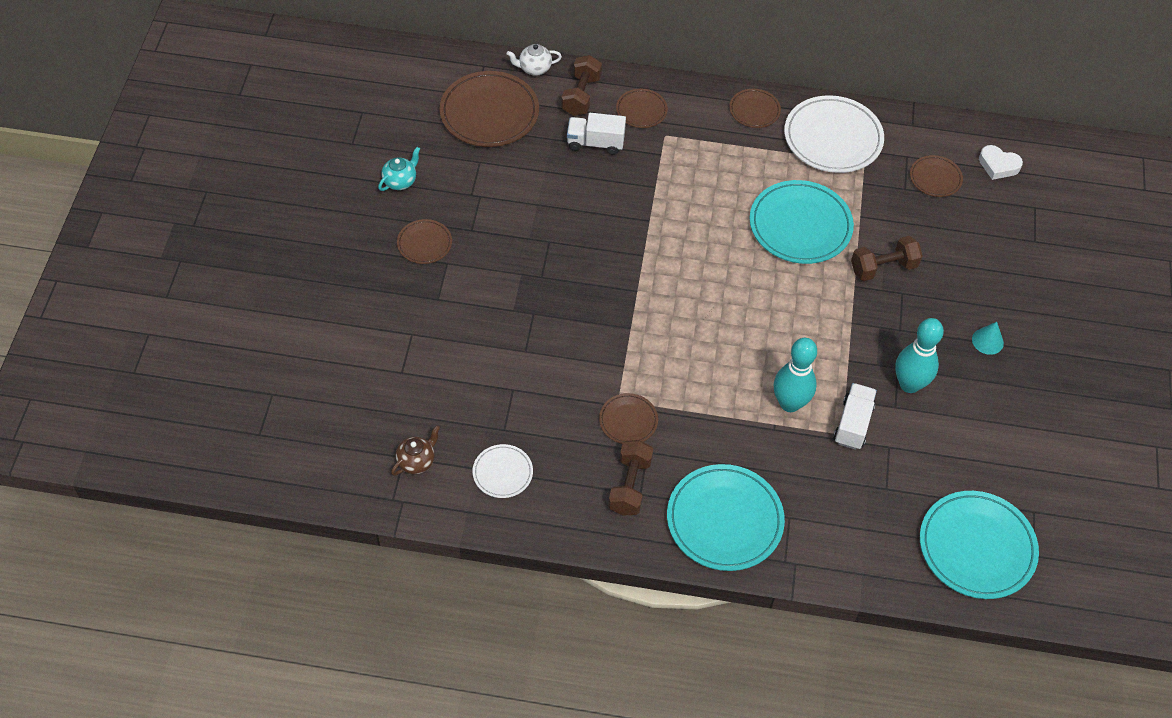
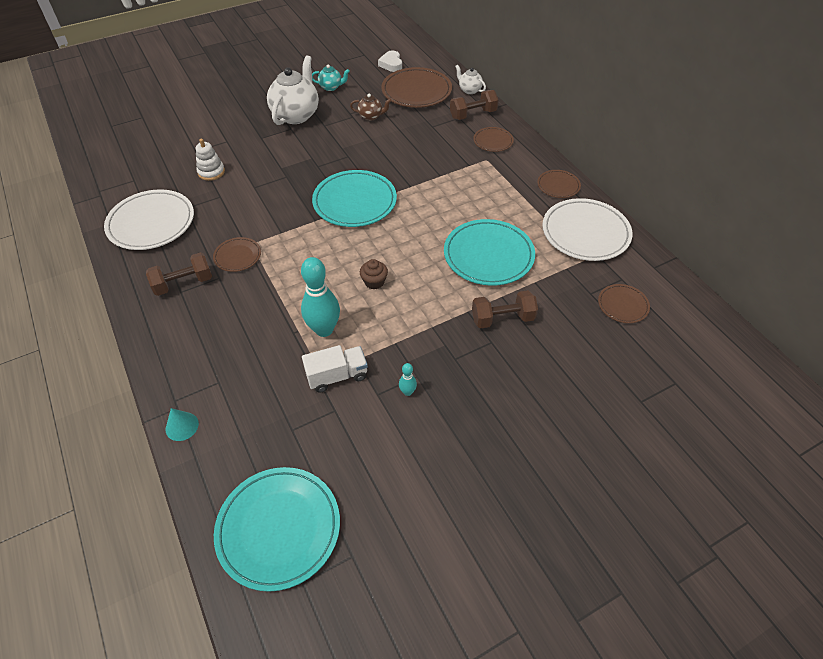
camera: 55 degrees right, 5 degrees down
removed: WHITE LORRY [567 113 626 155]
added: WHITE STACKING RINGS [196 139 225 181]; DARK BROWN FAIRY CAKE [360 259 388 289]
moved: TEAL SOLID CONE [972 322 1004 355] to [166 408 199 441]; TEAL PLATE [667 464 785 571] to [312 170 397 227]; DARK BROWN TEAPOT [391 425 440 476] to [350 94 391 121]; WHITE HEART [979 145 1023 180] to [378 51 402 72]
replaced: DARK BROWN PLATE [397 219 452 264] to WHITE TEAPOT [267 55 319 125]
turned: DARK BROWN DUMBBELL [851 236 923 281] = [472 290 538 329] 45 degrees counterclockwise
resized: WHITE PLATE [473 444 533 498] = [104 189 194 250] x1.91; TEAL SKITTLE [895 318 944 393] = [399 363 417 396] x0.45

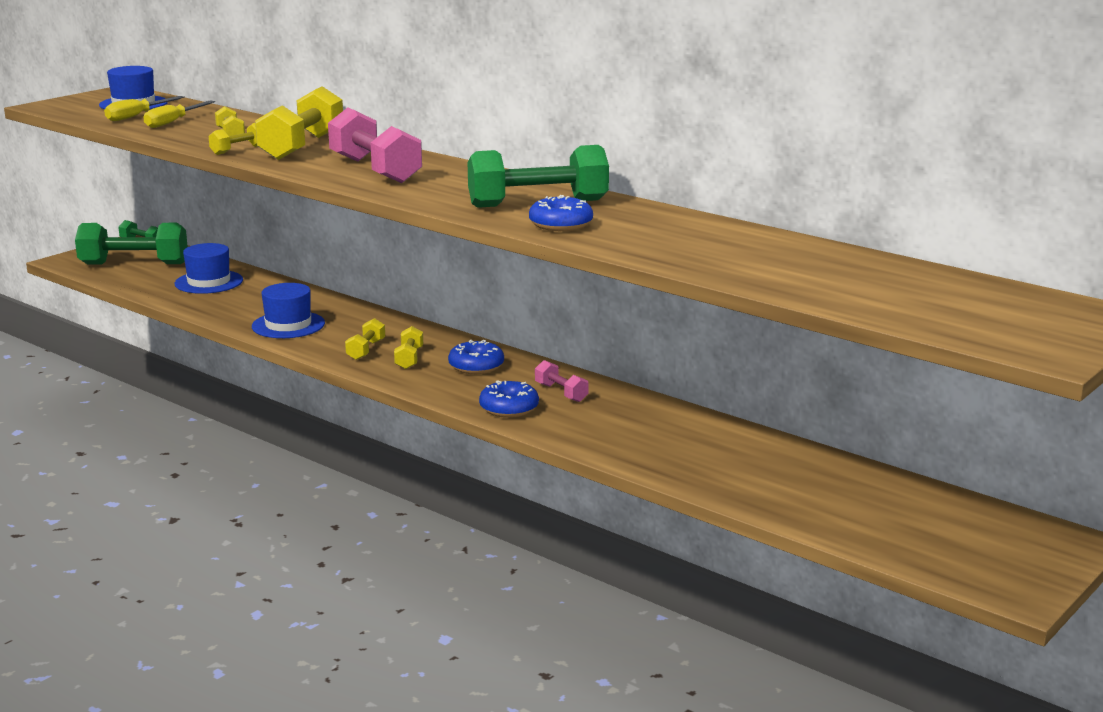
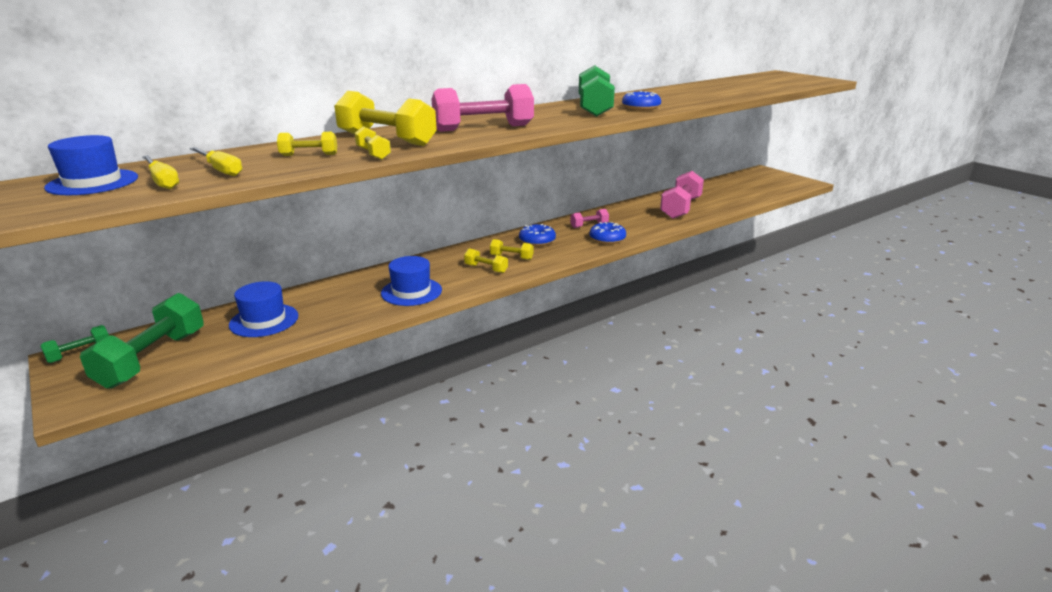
camera: 75 degrees left, 5 degrees up
added: ROSY DUMBBELL [660 171 704 219]

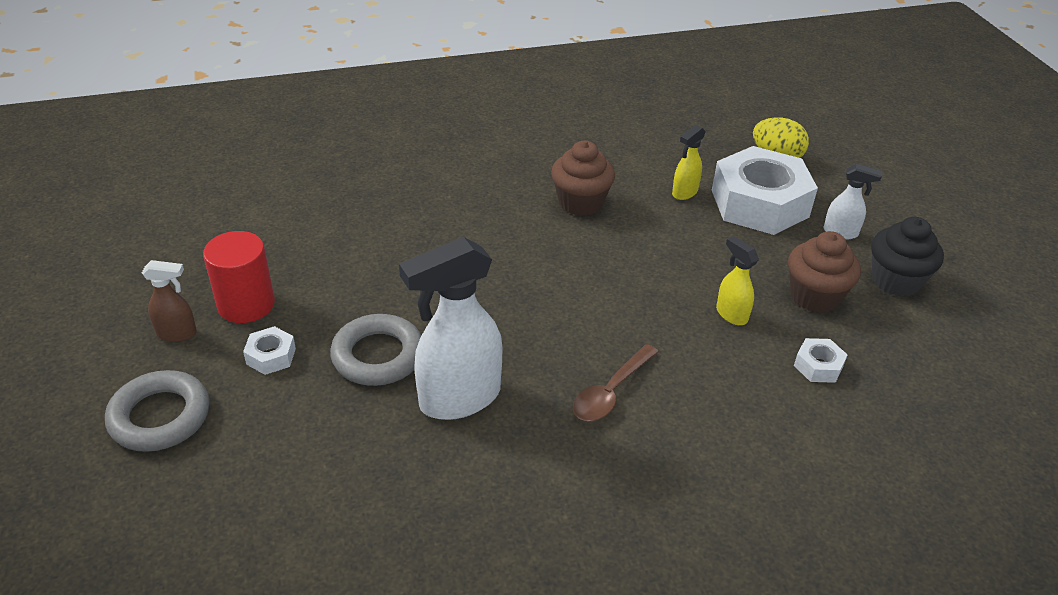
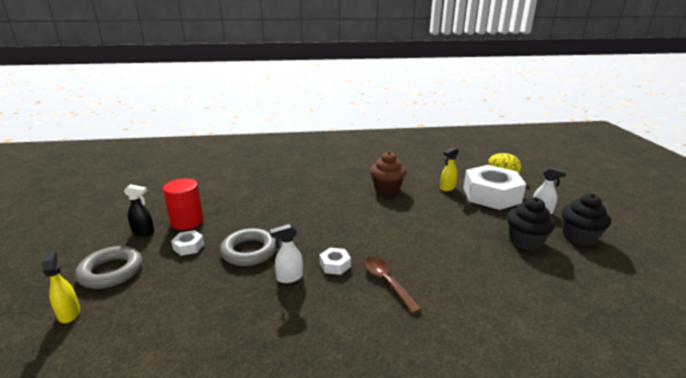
camera: 10 degrees right, 15 degrees down
moved: BRIGHT YELLOW SPRAY BOTTLE [716 236 759 325] to [42 250 80 323]; WHITE HEXAGON NUT [794 338 848 383] to [320 248 351 275]
recoloured: DARK BROWN SPRAY BOTTLE [142 260 197 342] to JET-BLACK SPRAY BOTTLE [124 184 154 236]; DARK BROWN FAIRY CAKE [788 231 861 313] to JET-BLACK FAIRY CAKE [507 197 555 250]
turned: DARK BROWN TABLESPOON [573 344 659 421] = [364 257 422 314] 105 degrees clockwise
resized: WHITE SPRAY BOTTLE [399 237 502 420] = [270 224 303 283] x0.49

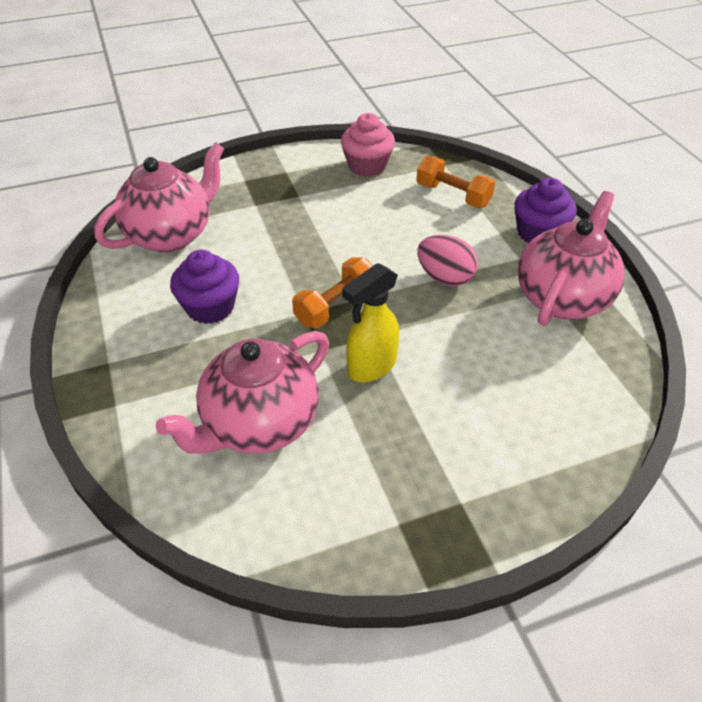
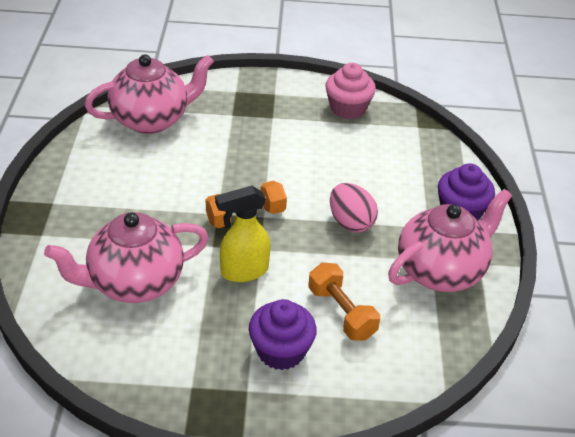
camera: 20 degrees right, 5 degrees down
moved: PURPLE FAIRY CAKE [170 250 239 324] to [249 299 317 370]; ORANGE DUMBBELL [416 156 495 208] to [308 262 380 341]

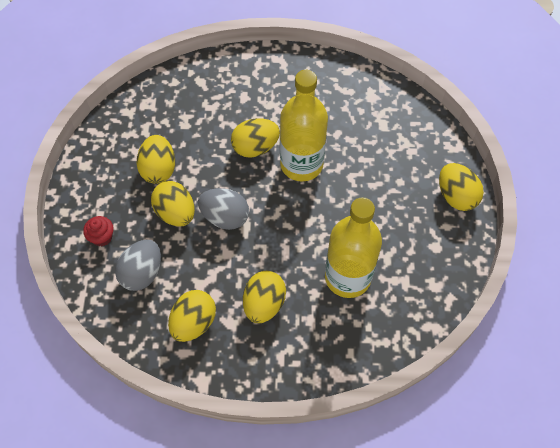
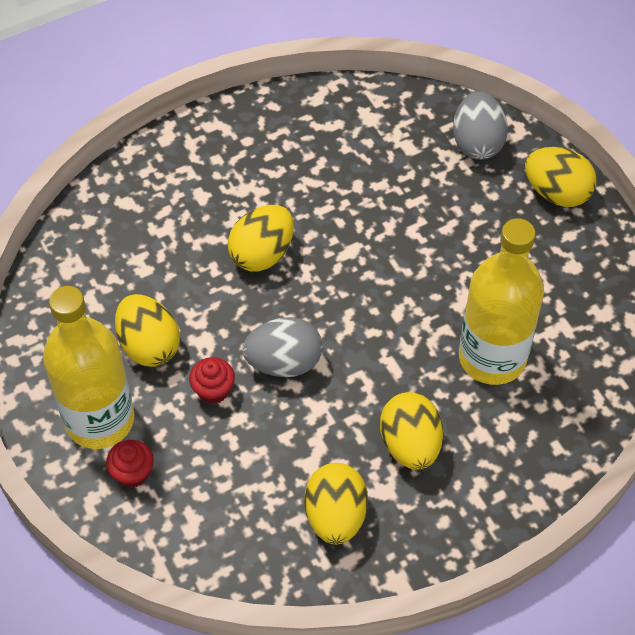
camera: 30 degrees left, 5 degrees down
moved: BRIGHT YELLOW DRINK BOTTLE [280 70 328 182] to [43 286 135 449]; ASH-GREY EGG SHAPE [115 240 161 291] to [453 91 508 160]
replaced: BRIGHT YELLOW EGG SHAPE [151 181 195 226] to CRIMSON FAIRY CAKE [189 357 235 404]

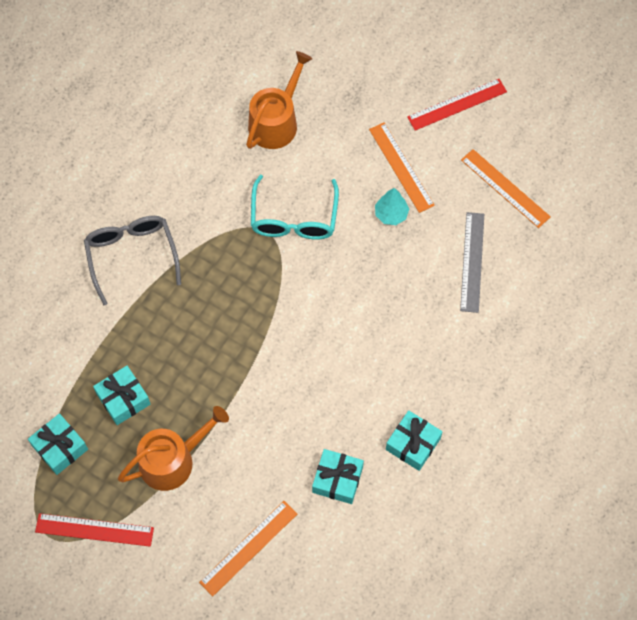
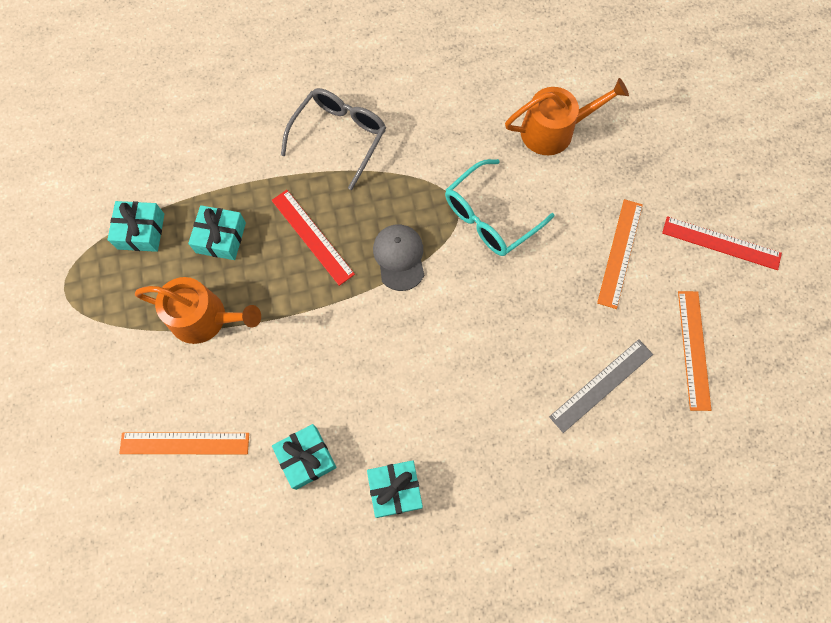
camera: 45 degrees right, 5 degrees up
removed: TEAL TREE [375 188 409 225]
added: ASH-GREY BASEBALL CAP [373 224 424 291]
moved: CRIMSON STRAIGHTEDGE [35 513 154 547] to [271 190 355 286]

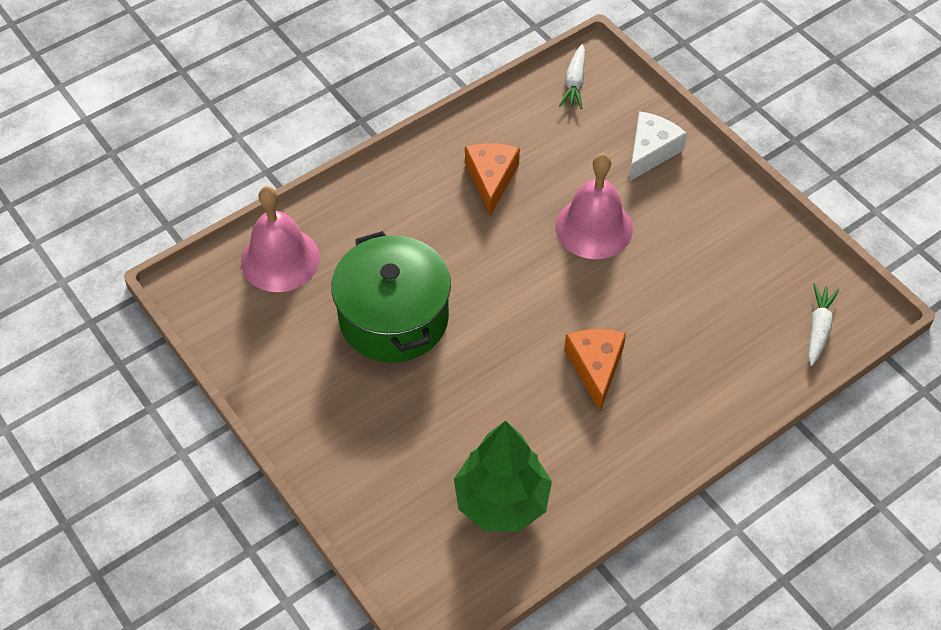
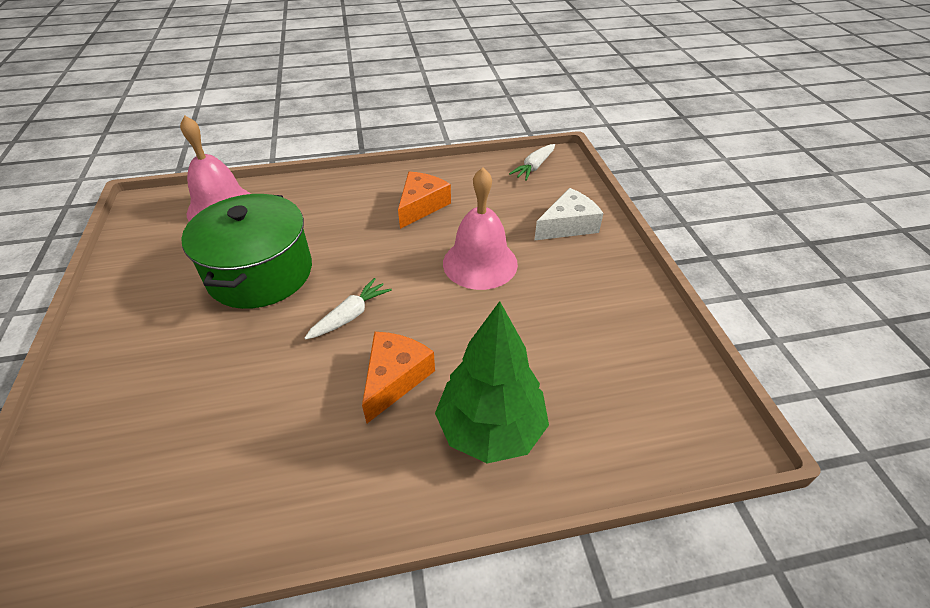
camera: 25 degrees right, 10 degrees down
moved: WHITE CARROT [808 283 839 366] to [305 278 392 339]; EMERALD TREE [454 421 552 532] to [435 301 549 464]

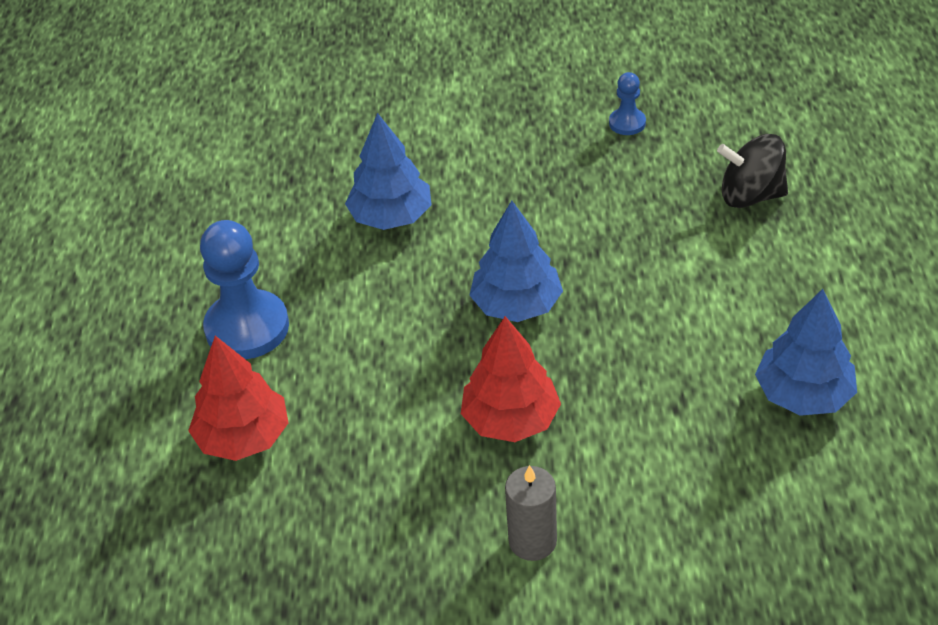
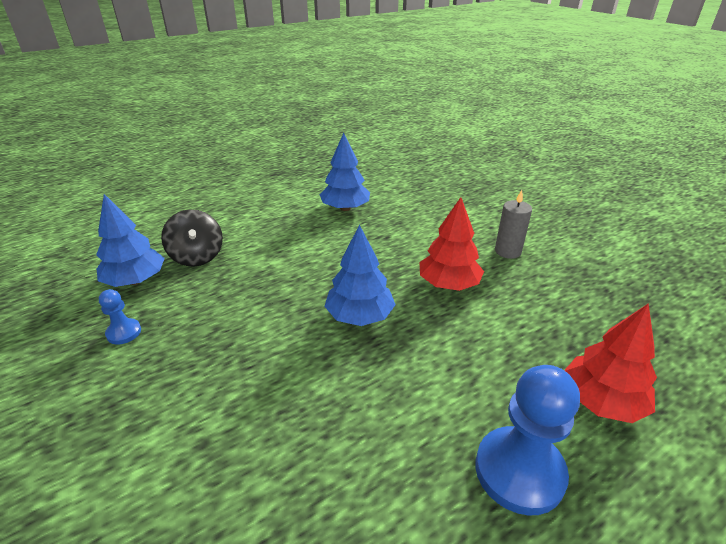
camera: 125 degrees left, 10 degrees down
moved: ROYAL BLUE TREE [345 113 432 230] to [96 194 165 287]

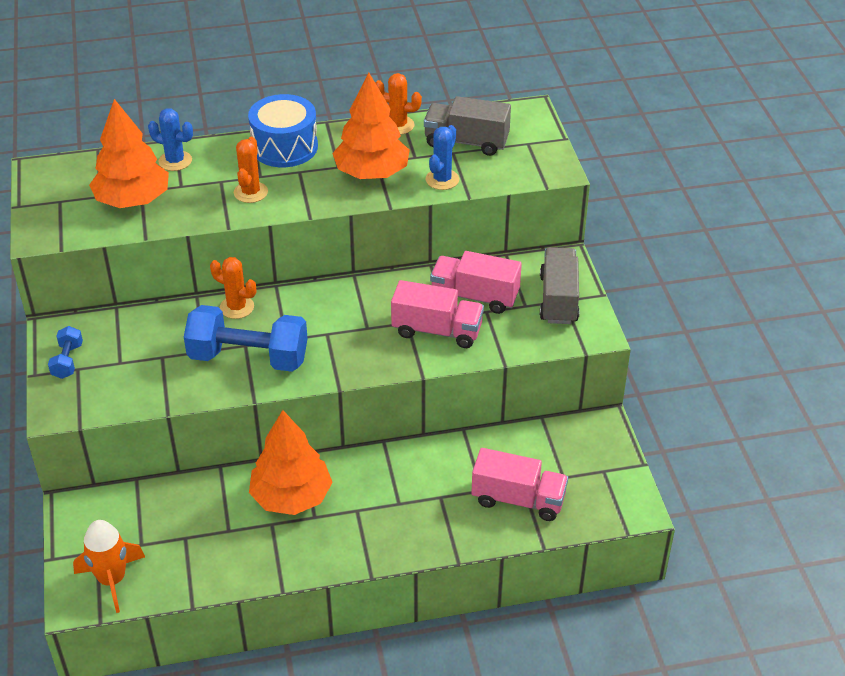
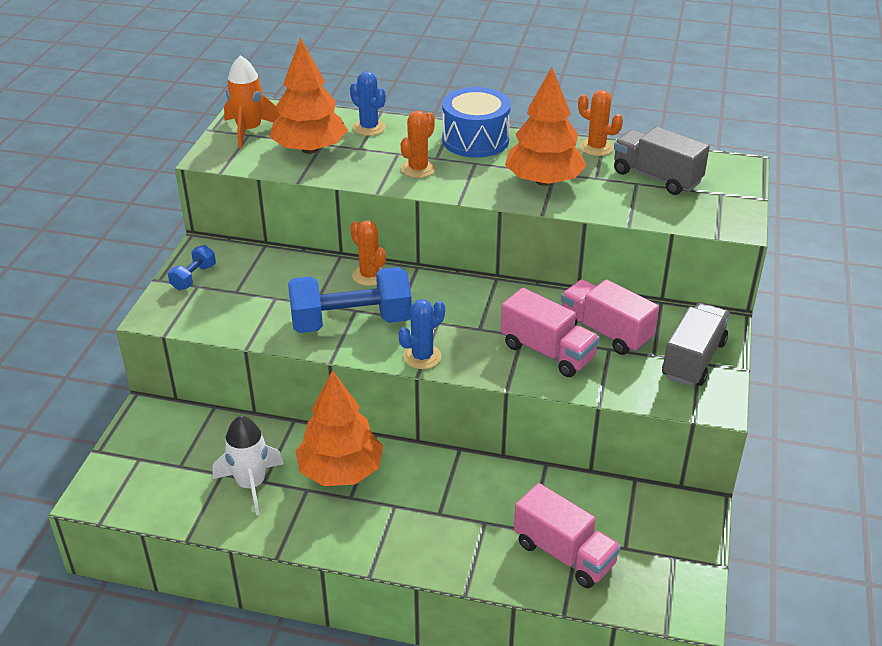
camera: 25 degrees right, 5 degrees down
added: WHITE ROCKET [212 416 284 515]
moved: ORANGE ROCKET [73 520 145 613] to [224 55 280 149]; ROYAL BLUE PRICKLY PLANT [426 125 459 190] to [399 299 445 369]
turned: ROYAL BLUE DUMBBELL [184 305 308 372] = [288 267 412 333] 45 degrees counterclockwise

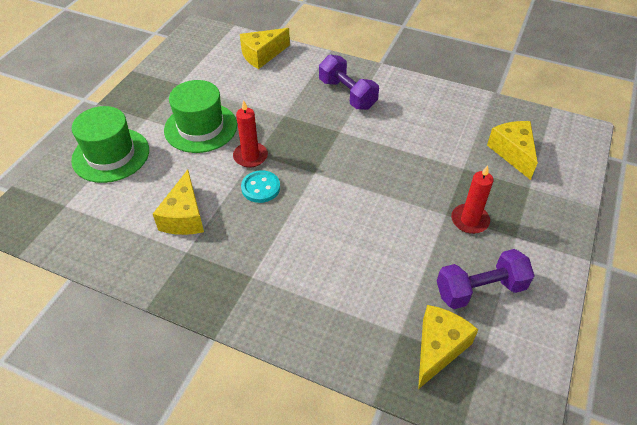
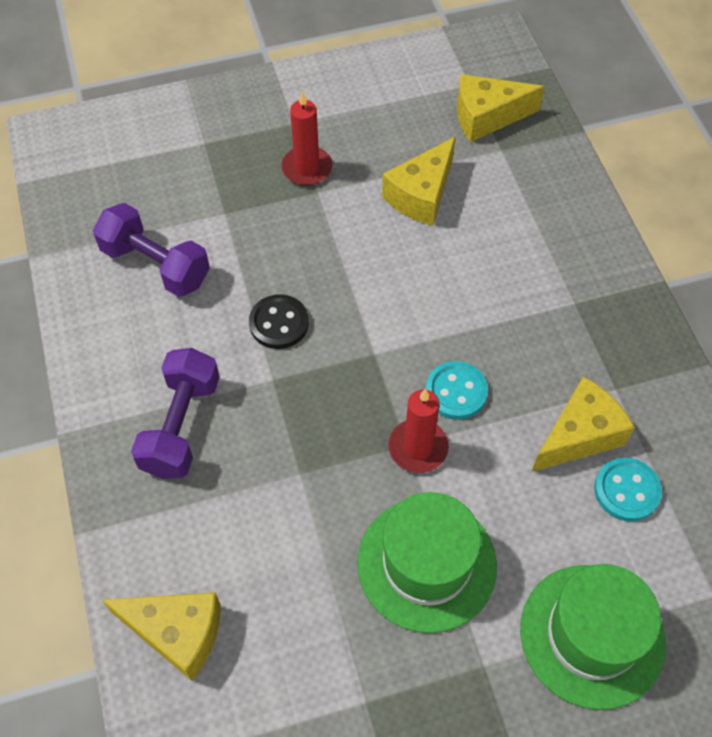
camera: 130 degrees left, 10 degrees up
added: JET-BLACK SHIRT BUTTON [249 294 309 349]; TEAL SHIRT BUTTON [594 458 662 522]
moved: PURPLE DUMBBELL [437 249 535 309] to [93 203 210 297]; BRIGHT YELLOW CHEESE [487 121 538 180] to [382 137 455 226]

